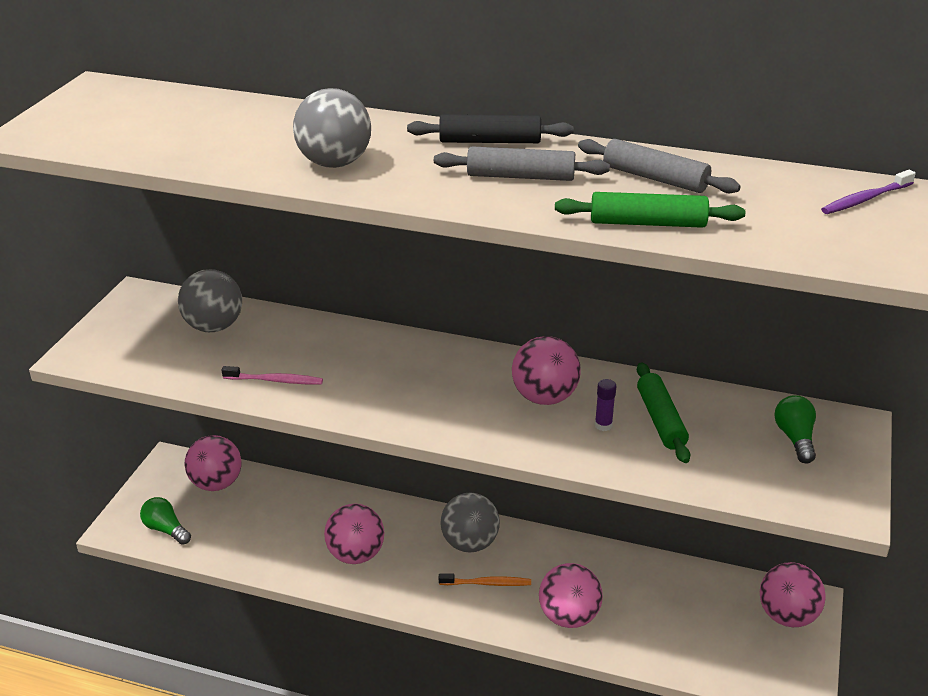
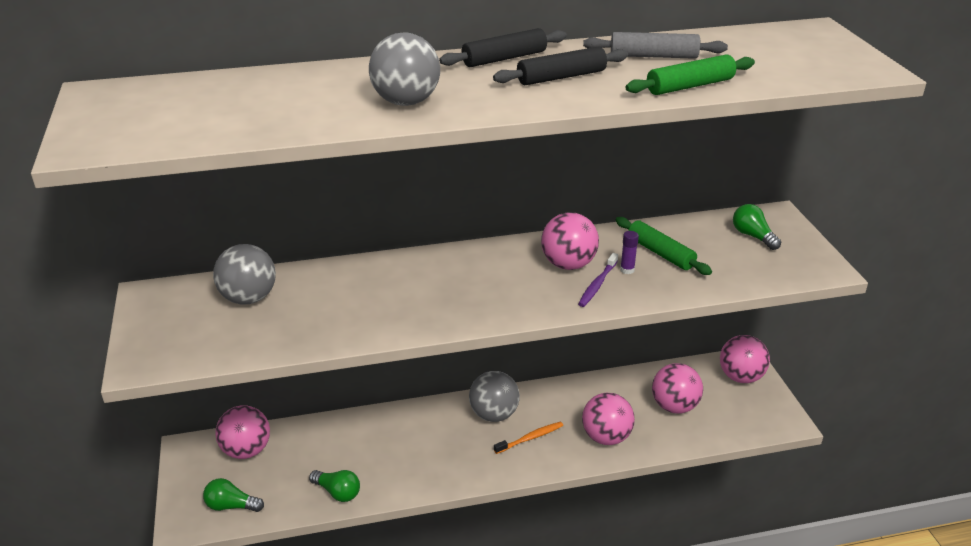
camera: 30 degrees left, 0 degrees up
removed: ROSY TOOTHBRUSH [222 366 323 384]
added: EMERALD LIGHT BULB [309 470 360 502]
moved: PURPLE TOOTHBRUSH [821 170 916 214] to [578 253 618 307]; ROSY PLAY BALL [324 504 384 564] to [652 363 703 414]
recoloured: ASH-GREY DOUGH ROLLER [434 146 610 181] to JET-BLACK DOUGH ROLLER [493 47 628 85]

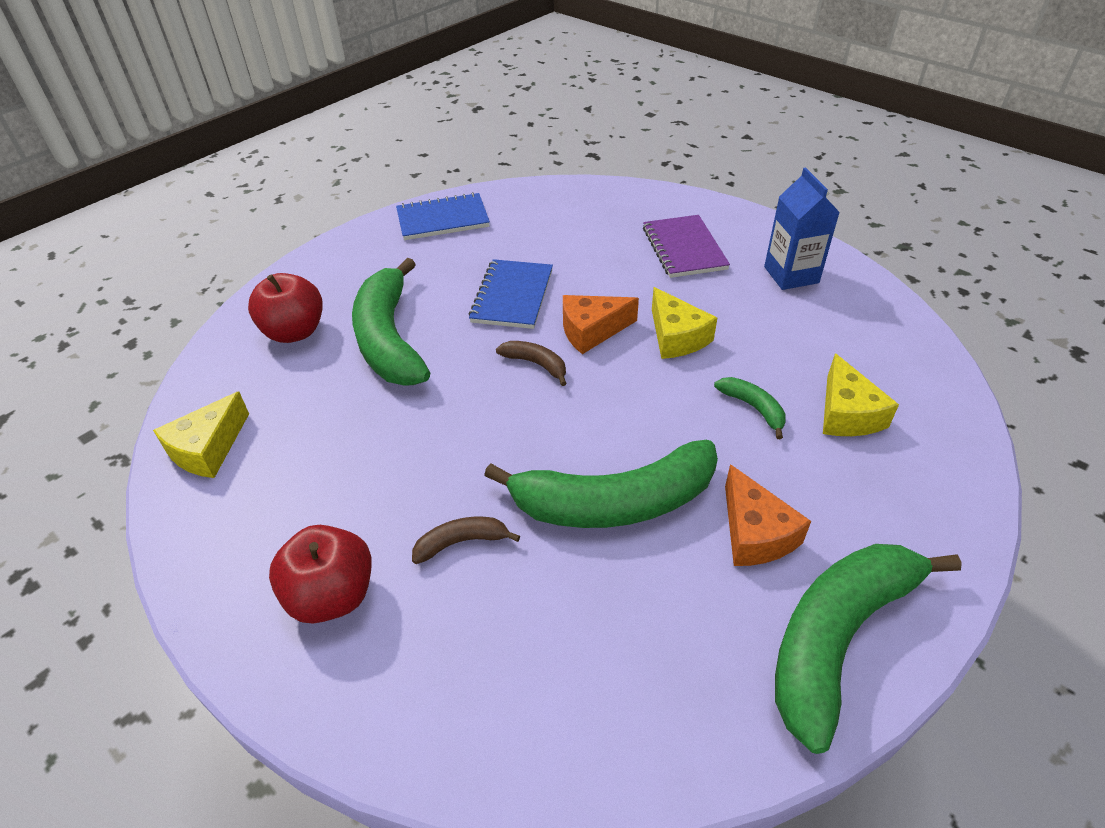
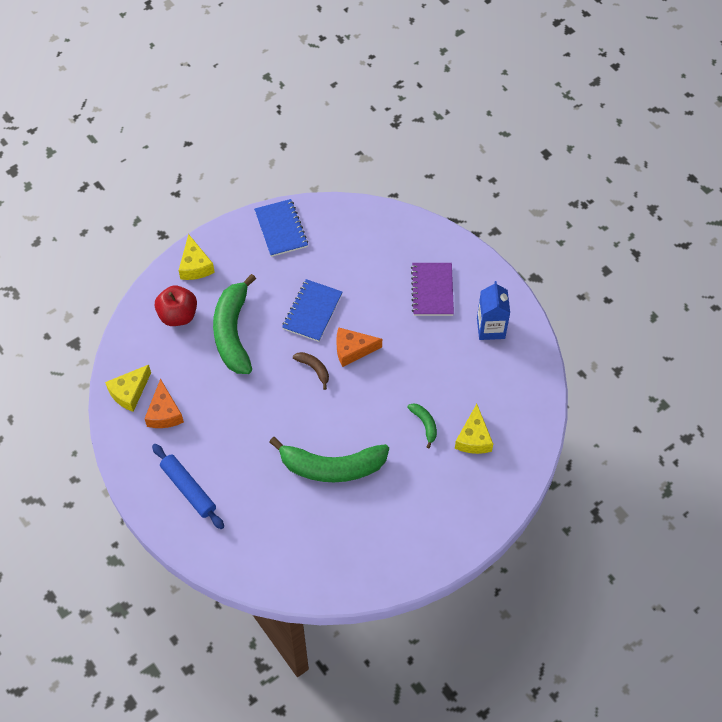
camera: 10 degrees right, 15 degrees up
removed: DARK BROWN BANANA [412 517 520 564]; EMERALD BANANA [775 544 962 754]
moved: ORANGE CHEESE [725 464 811 566] to [145 379 184 428]; BRIGHT YELLOW CHEESE [652 287 717 359] to [179 234 215 280]
replaced: CRIMSON TOY APPLE [269 525 372 624] to ROYAL BLUE DOUGH ROLLER [152 444 224 529]
turned: ROYAL BLUE NOTEPAD [396 192 490 240] = [254 199 308 257] 75 degrees clockwise

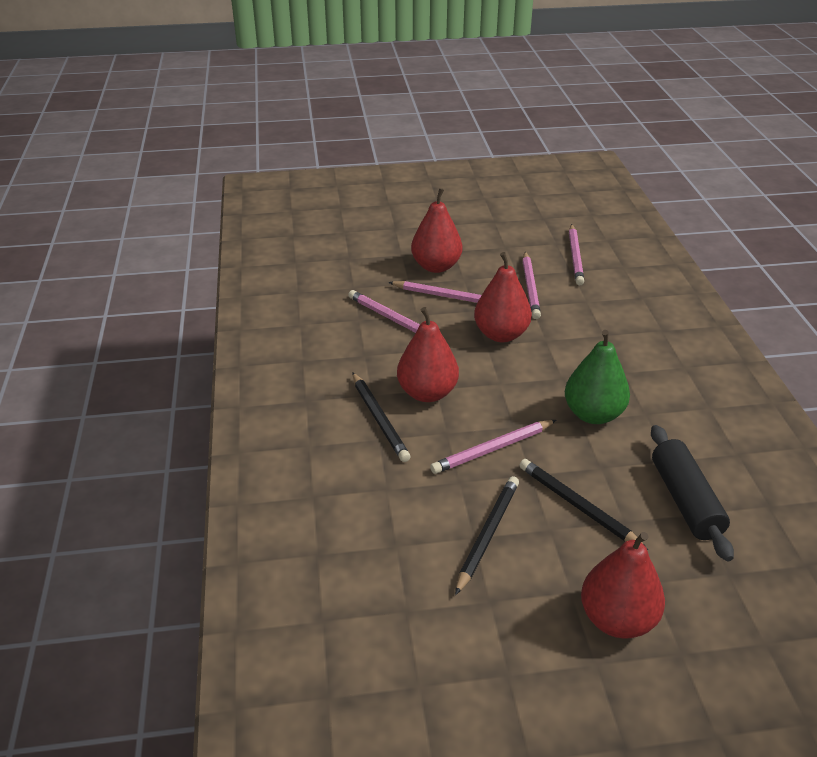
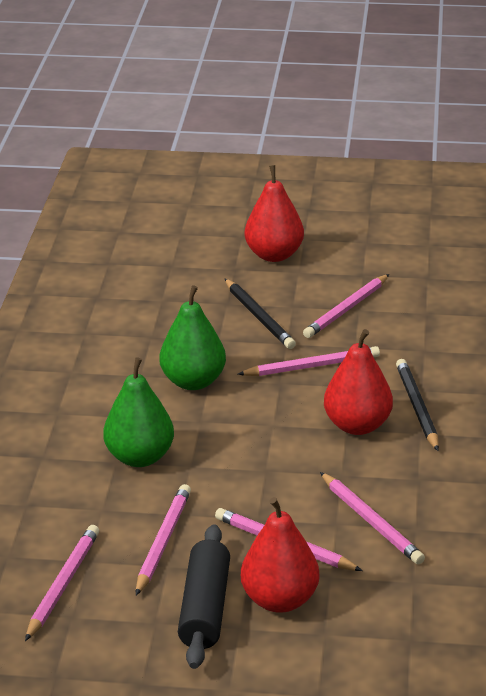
camera: 165 degrees left, 5 degrees down
removed: CRIMSON PEAR [474 252 532 343]
added: EMERALD PEAR [103 357 174 467]
moved: JET-BLACK DOUGH ROLLER [651 425 734 561] to [178 524 230 669]
recoloured: JET-BLACK PENCIL [455 476 519 595] to ROSY PENCIL [303 274 389 338]

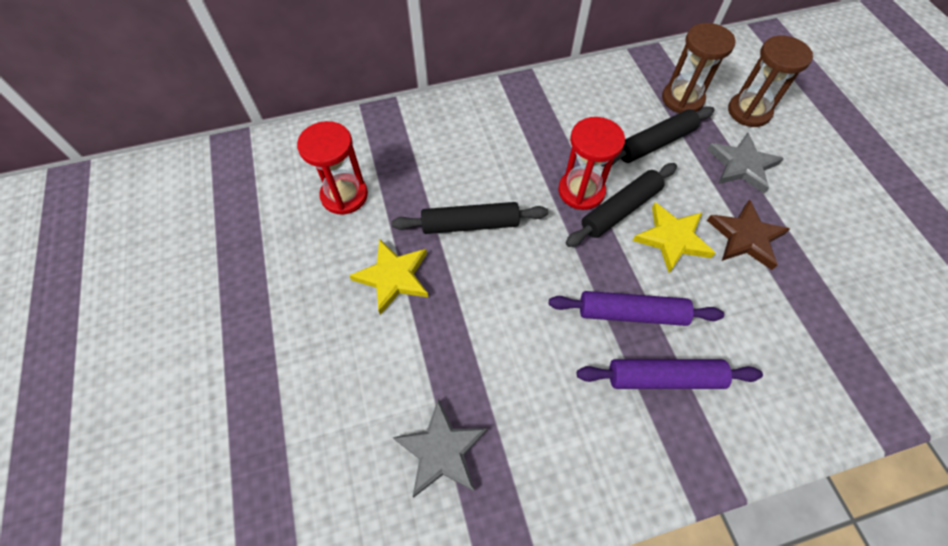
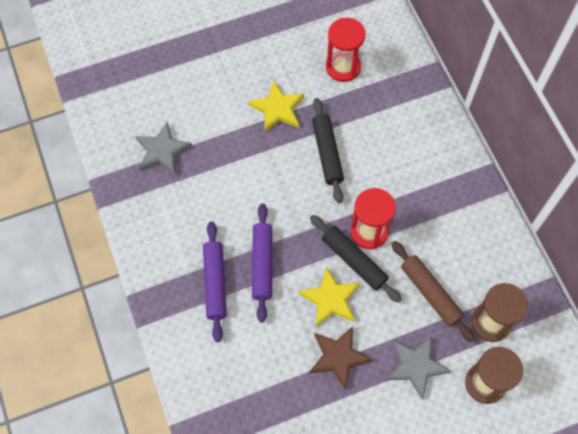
camera: 85 degrees right, 5 degrees up
recoloured: JET-BLACK DOUGH ROLLER [601 106 715 167] to DARK BROWN DOUGH ROLLER [392 241 475 342]

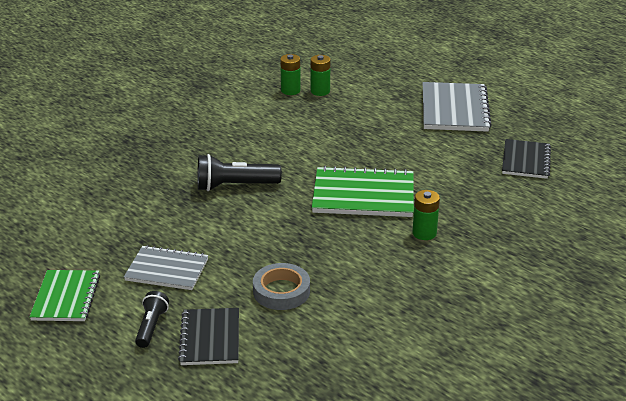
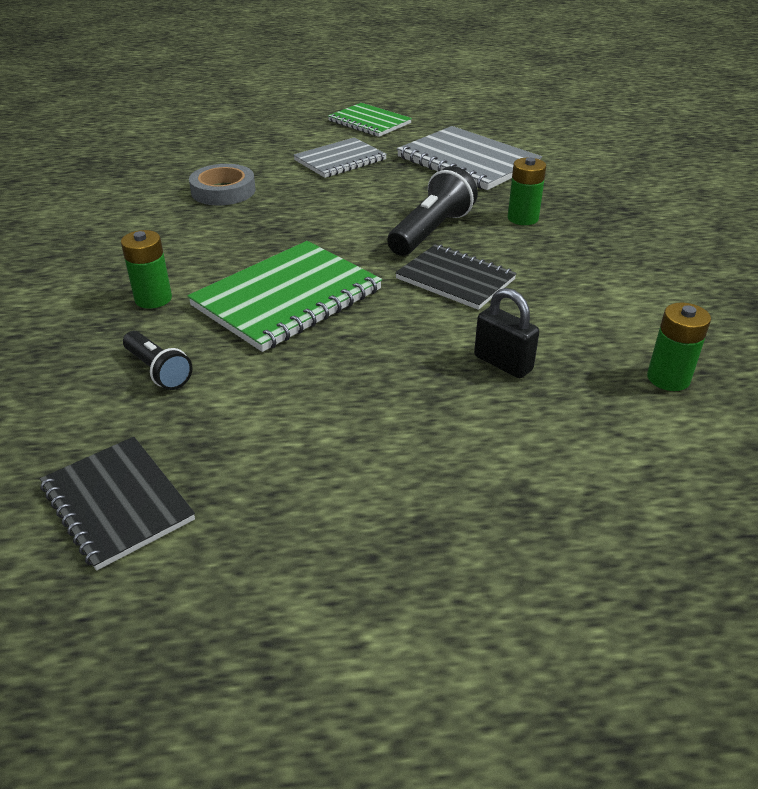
camera: 130 degrees right, 5 degrees up
added: JET-BLACK PADLOCK [474 288 539 378]
moved: JET-BLACK FLASHLIGHT [135 291 169 348] to [123 331 193 390]; JET-BLACK NOTEPAD [178 308 239 365] to [395 244 517 310]; ASH-GREY NOTEPAD [423 82 492 132] to [397 126 542 190]; EMERALD AA BATTERY [311 55 331 96] to [507 158 546 225]

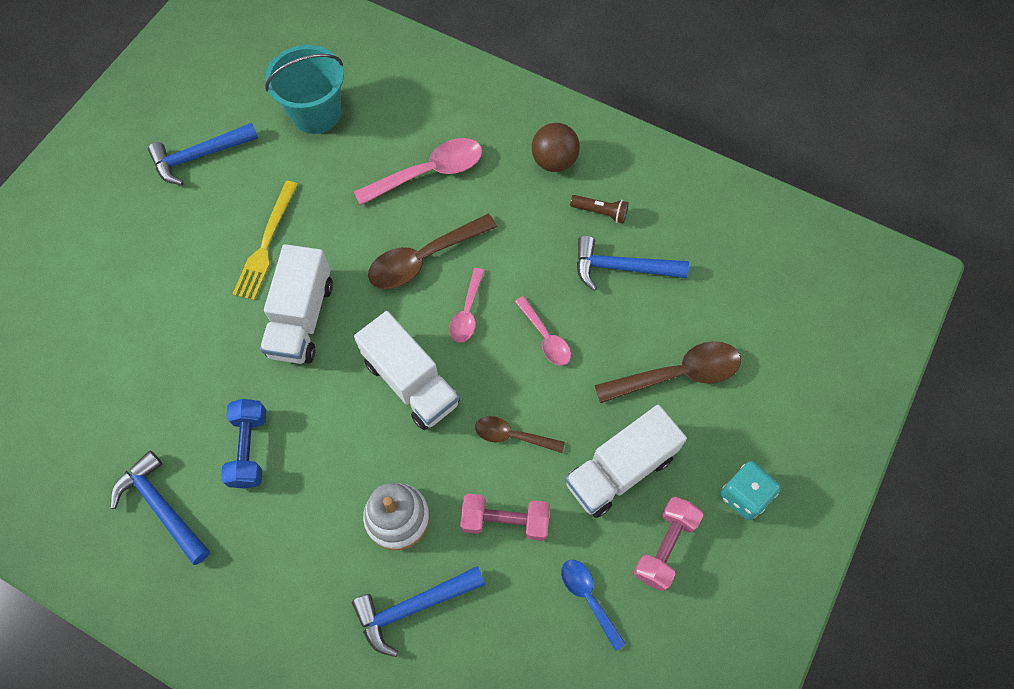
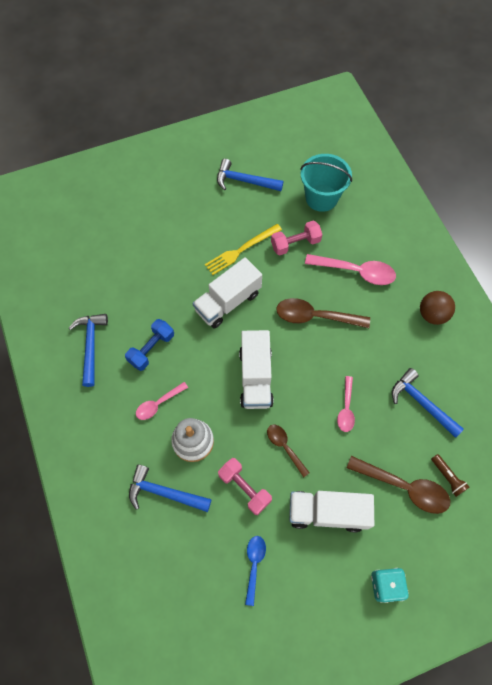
camera: 40 degrees right, 0 degrees up
moved: ROSY TABLESPOON [449 268 485 343] to [136 382 188 420]; ROSY DUMBBELL [634 497 703 591] to [271 221 322 256]; DARK BROWN FLASHLIGHT [570 195 629 223] to [431 454 469 497]

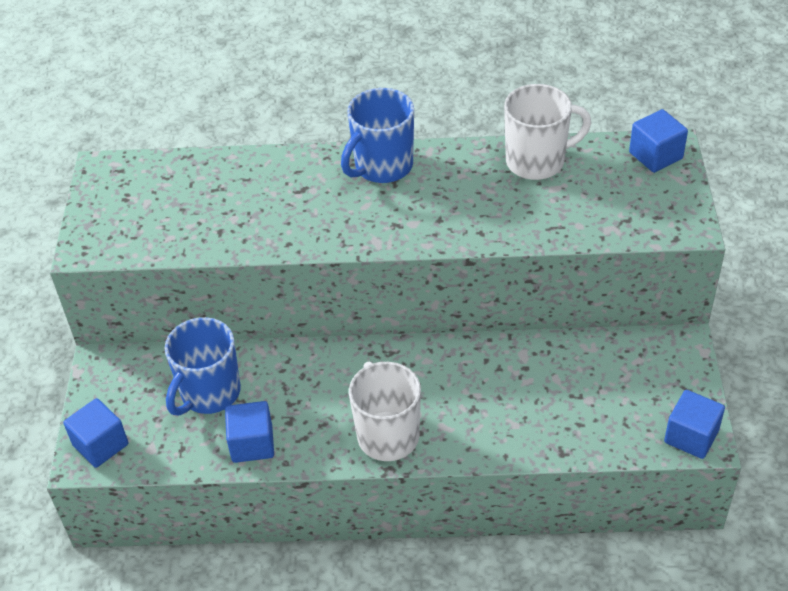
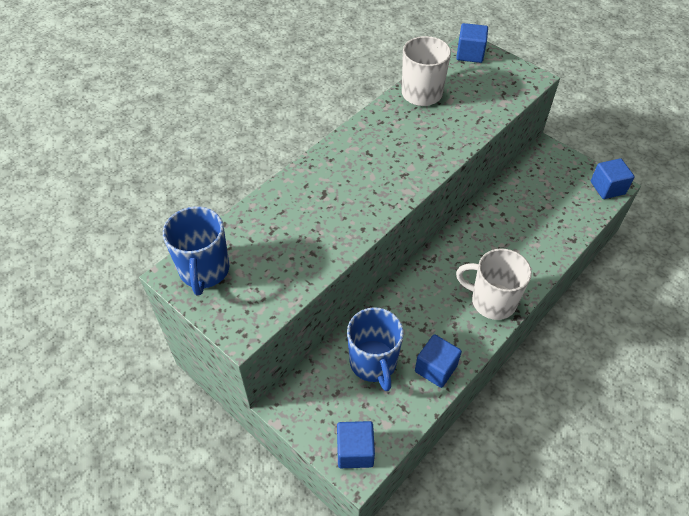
camera: 50 degrees left, 5 degrees up
moved: ROYAL BLUE TEA MUG [341 88 414 183] to [163 206 230 295]

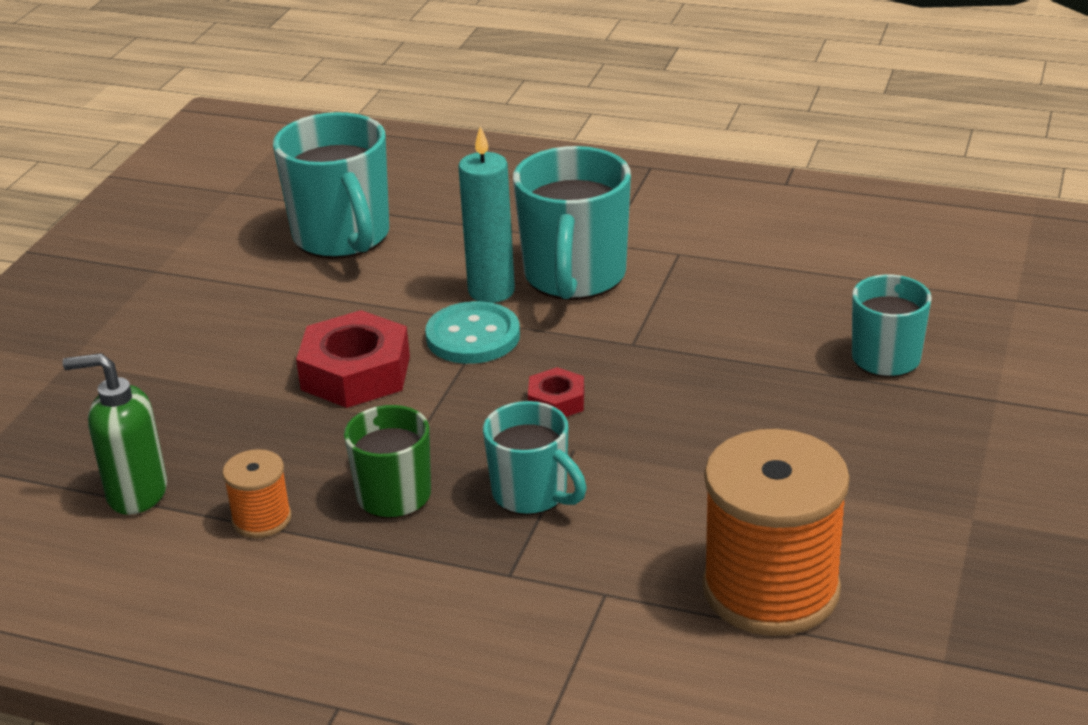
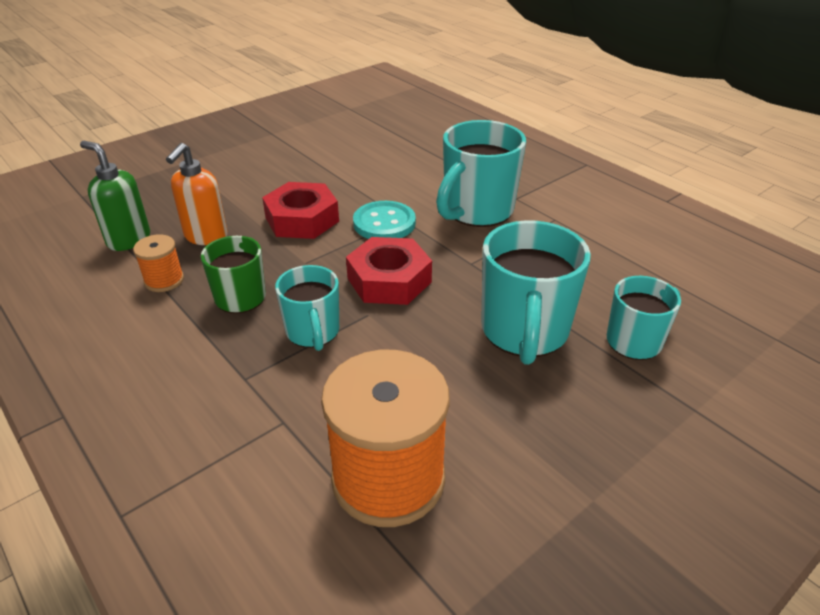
camera: 30 degrees right, 5 degrees up
removed: TEAL WAX CANDLE [458 126 515 303]
added: ORANGE SOAP DISPENSER [166 143 228 245]
moved: TEAL TEA MUG [273 112 389 259] to [481 220 591 365]
resized: CRIMSON HEXAGON NUT [528 367 584 417] = [346 237 432 305] x1.91

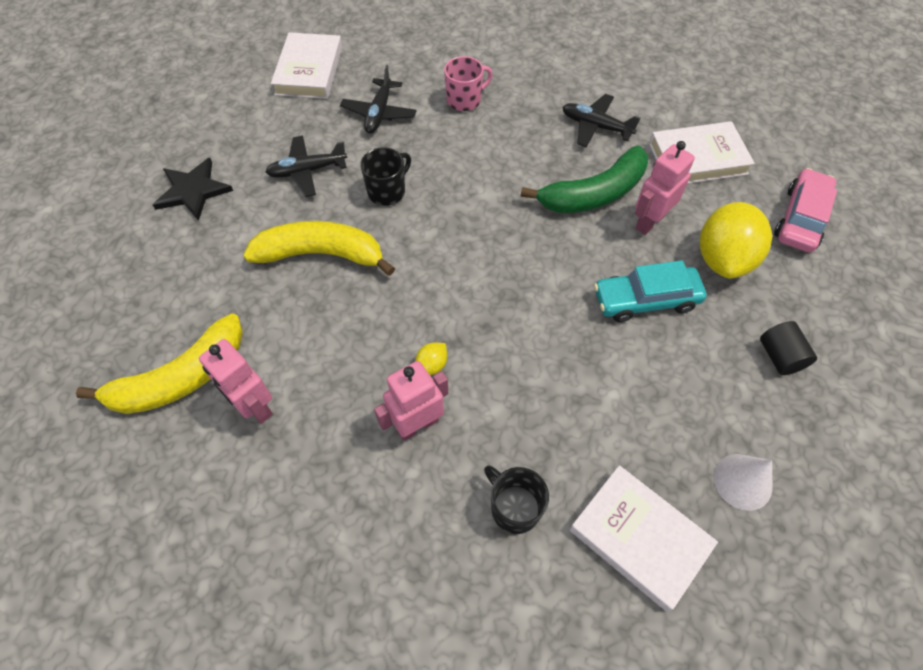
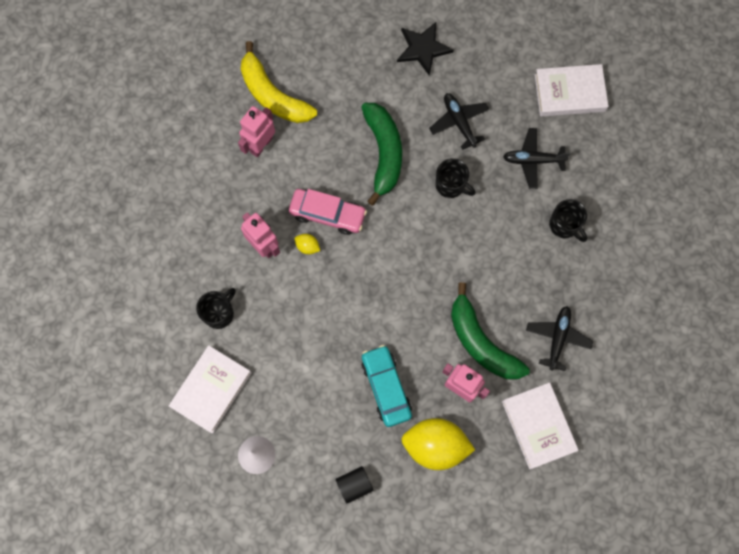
camera: 80 degrees right, 15 degrees up
moved: ROSY CAR [774 168 837 253] to [289 189 367 235]
recoloured: BRIGHT YELLOW BANANA [243 221 395 276] to EMERALD BANANA [361 103 402 206]; ROSY TEA MUG [444 56 493 111] to JET-BLACK TEA MUG [549 199 587 242]

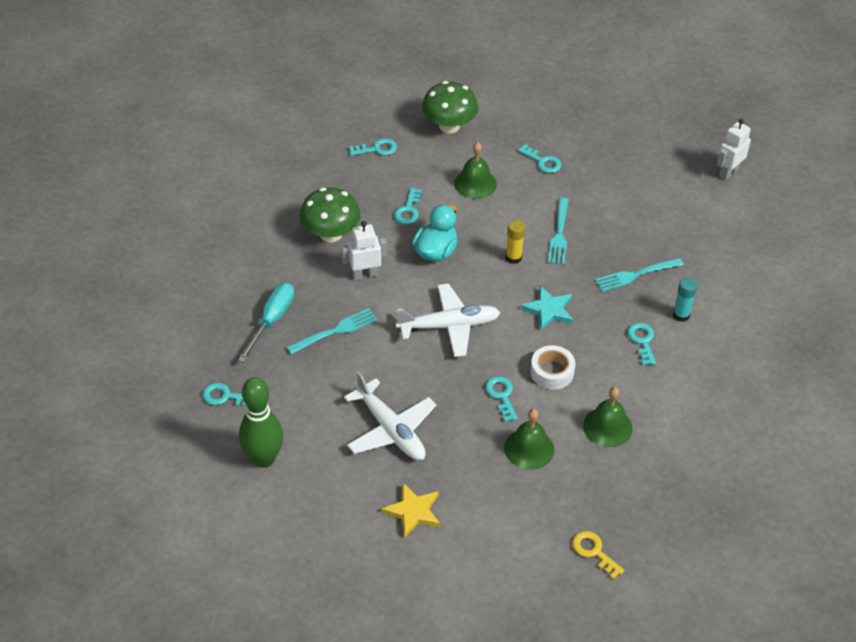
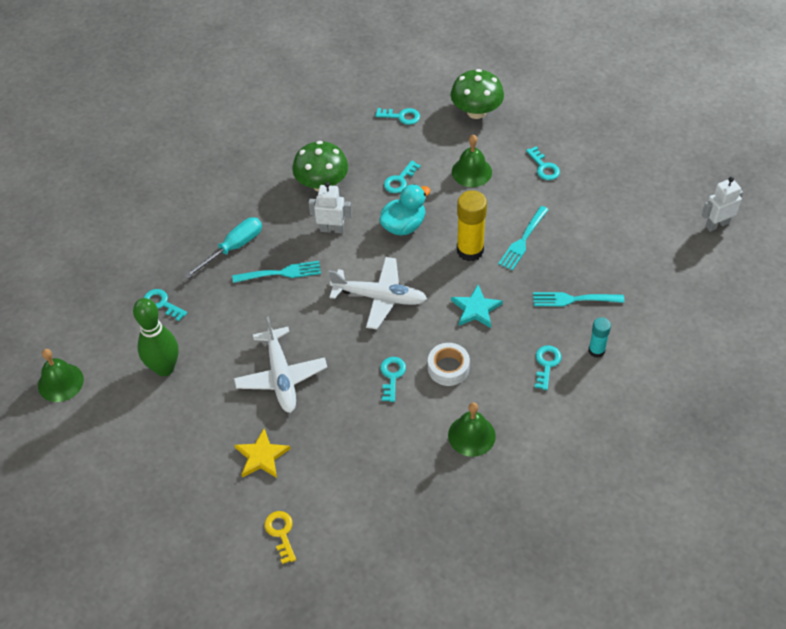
camera: 25 degrees right, 5 degrees up
moved: EMERALD HAND BELL [504 409 554 470] to [38 349 84 402]; BRIGHT YELLOW DOOR KEY [572 531 624 579] to [265 511 296 564]
resized: BRIGHT YELLOW GLUE [506 220 525 264] = [457 190 487 261] x1.74

